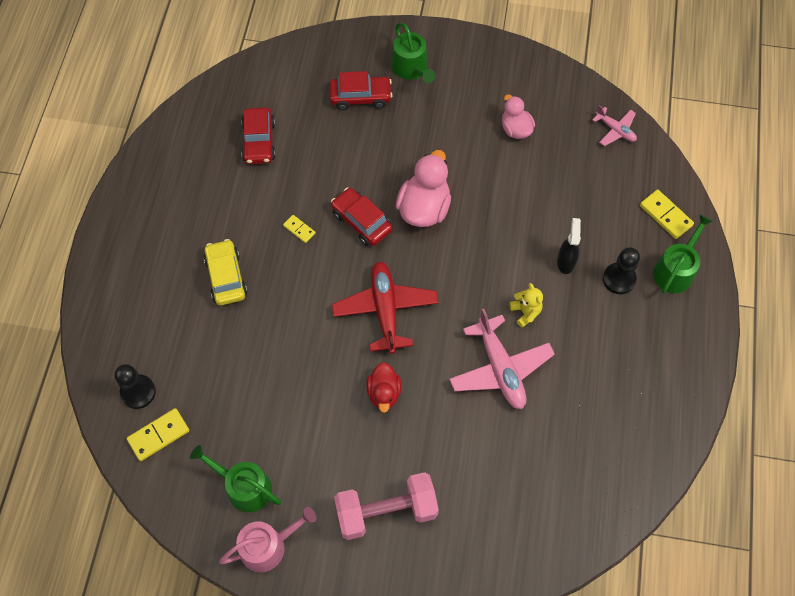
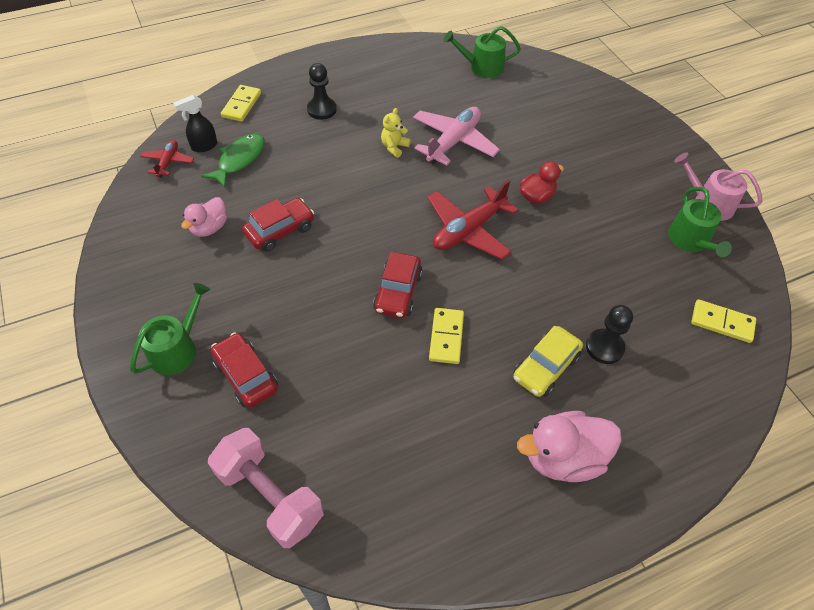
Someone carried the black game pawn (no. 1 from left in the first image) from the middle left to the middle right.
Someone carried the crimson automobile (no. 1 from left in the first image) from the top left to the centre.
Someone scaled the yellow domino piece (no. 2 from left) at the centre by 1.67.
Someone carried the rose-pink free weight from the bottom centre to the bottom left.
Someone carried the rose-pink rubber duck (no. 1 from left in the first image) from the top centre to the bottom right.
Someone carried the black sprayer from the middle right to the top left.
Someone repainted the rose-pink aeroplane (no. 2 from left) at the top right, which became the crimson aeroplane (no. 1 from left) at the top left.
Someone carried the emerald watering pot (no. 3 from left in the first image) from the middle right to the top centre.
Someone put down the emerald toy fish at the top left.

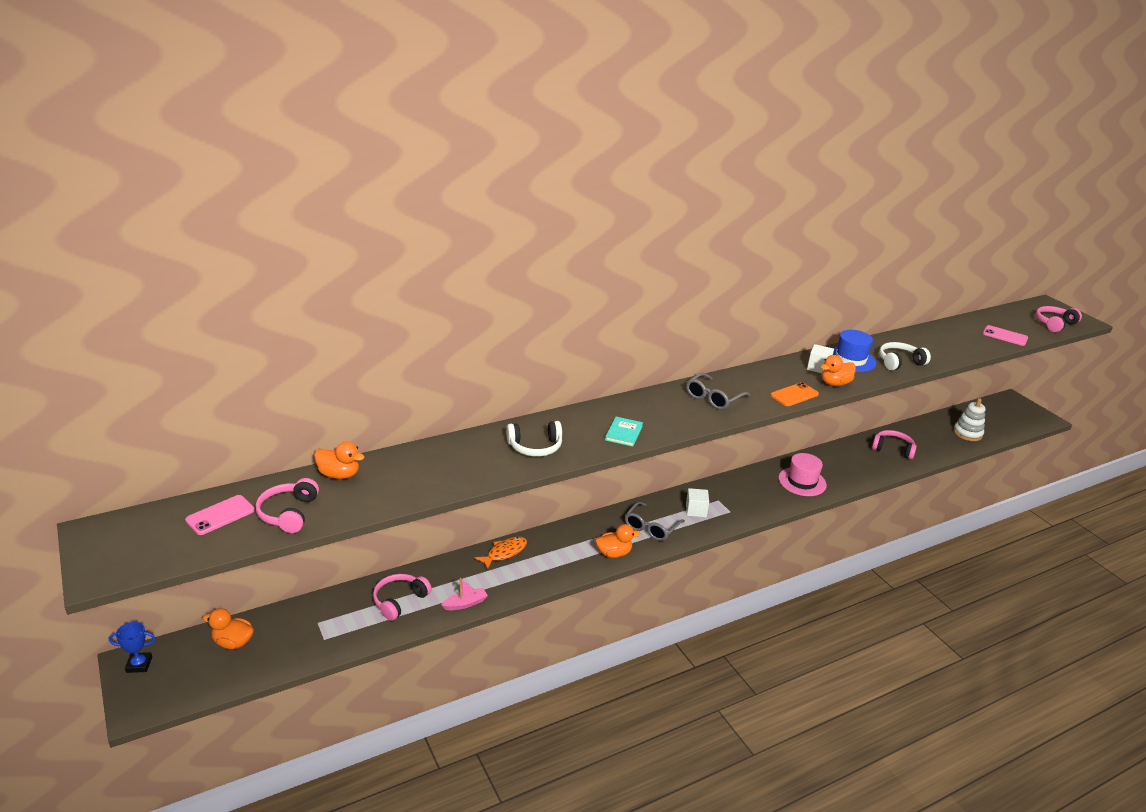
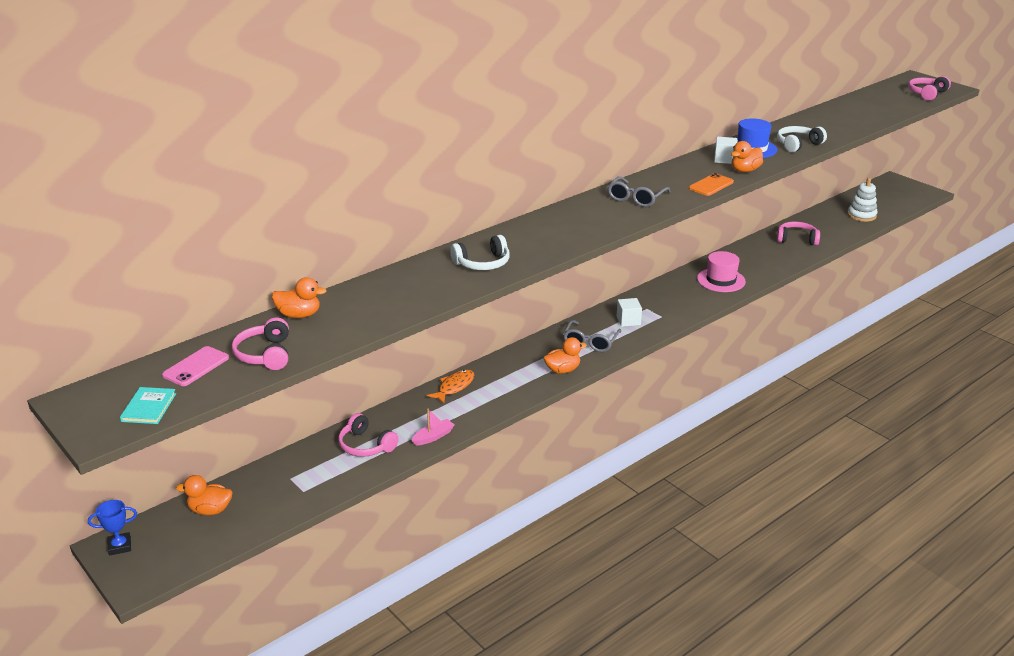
Someone rotated the rose-pink over-ear headphones (no. 2 from left) at the bottom centre by 75 degrees counterclockwise.
Someone carried the teal hardcover from the centre to the middle left.
Someone took away the rose-pink mobile phone (no. 2 from left) at the middle right.

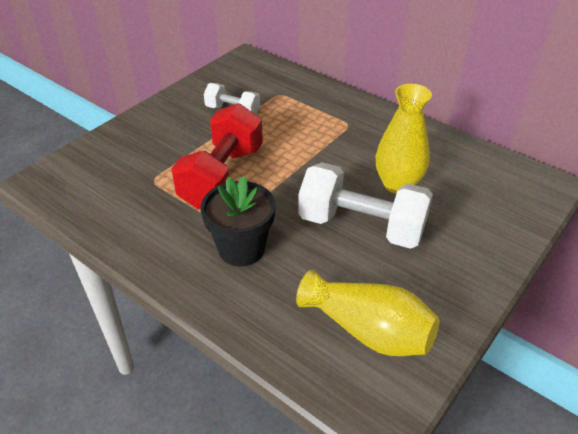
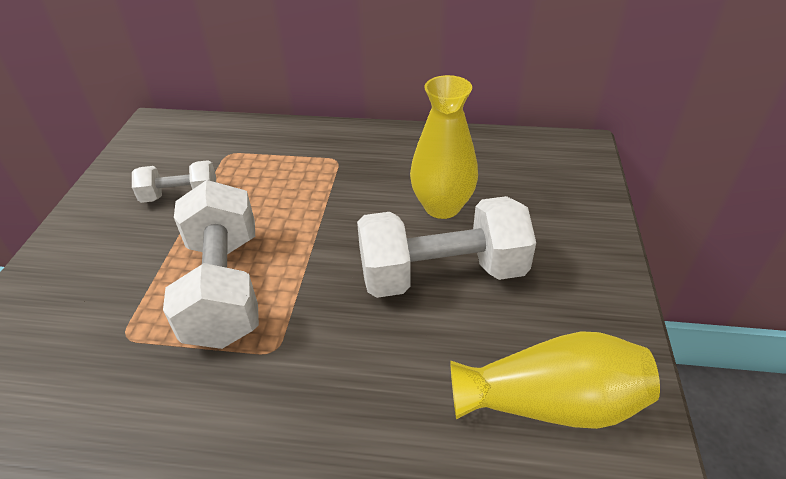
Someone repainted the crimson free weight at the centre, which became the pure white free weight (no. 2 from left) at the middle left.
Someone took away the black potted plant at the centre.

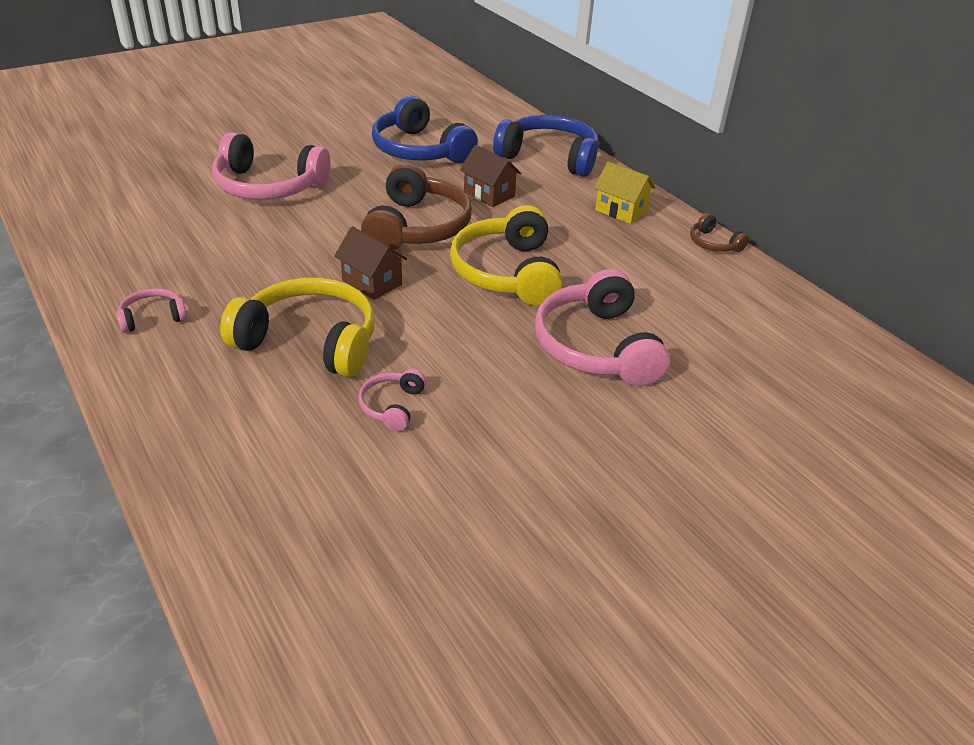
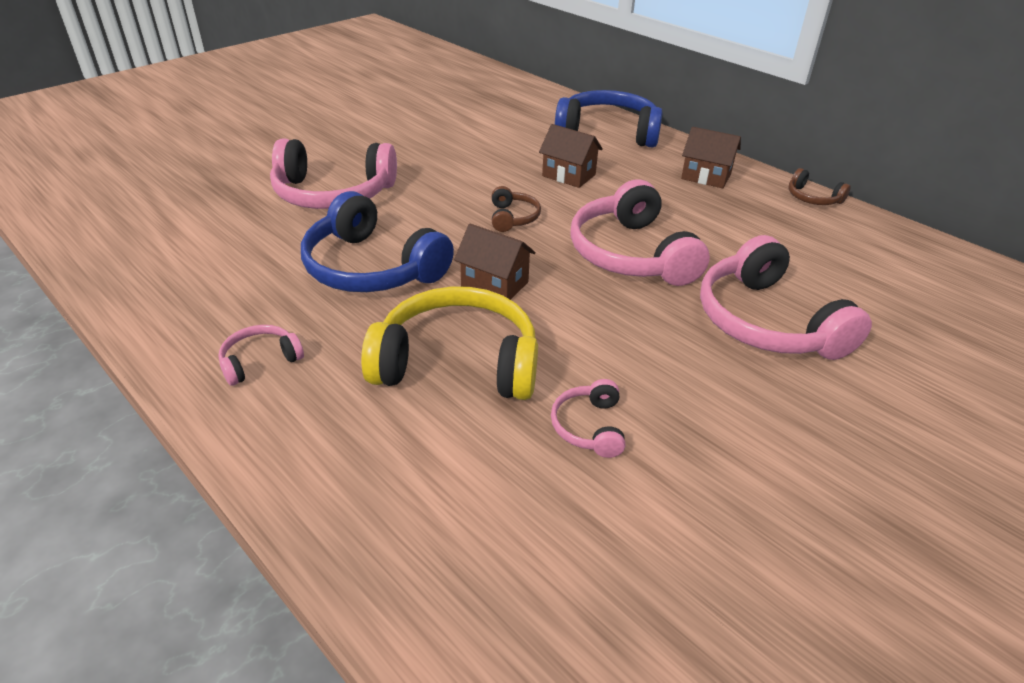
Someone scaled the dark brown over-ear headphones (no. 1 from left) at the top centre by 0.47.
Someone carried the blue over-ear headphones (no. 1 from left) from the top centre to the centre.
Someone repainted the yellow over-ear headphones (no. 2 from left) at the centre, which became the rose-pink over-ear headphones (no. 4 from left) at the centre.
Someone repainted the yellow house at the top centre, which became the dark brown house (no. 3 from left) at the top right.

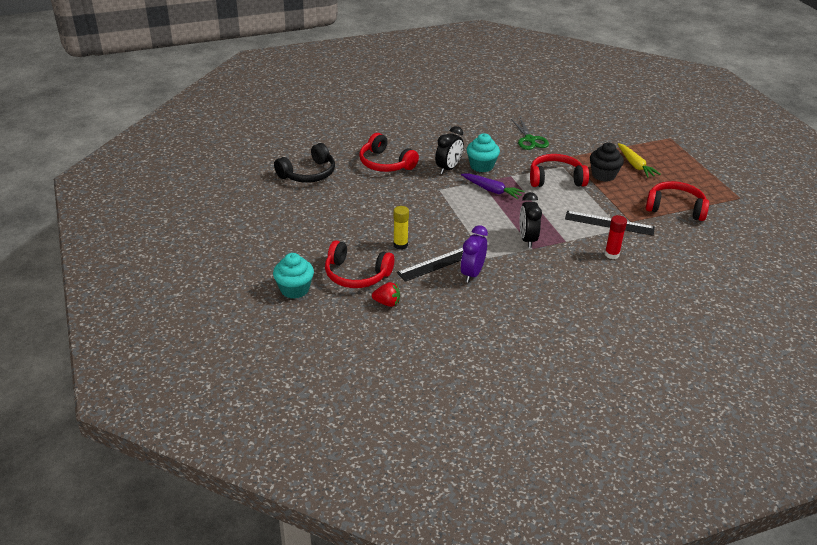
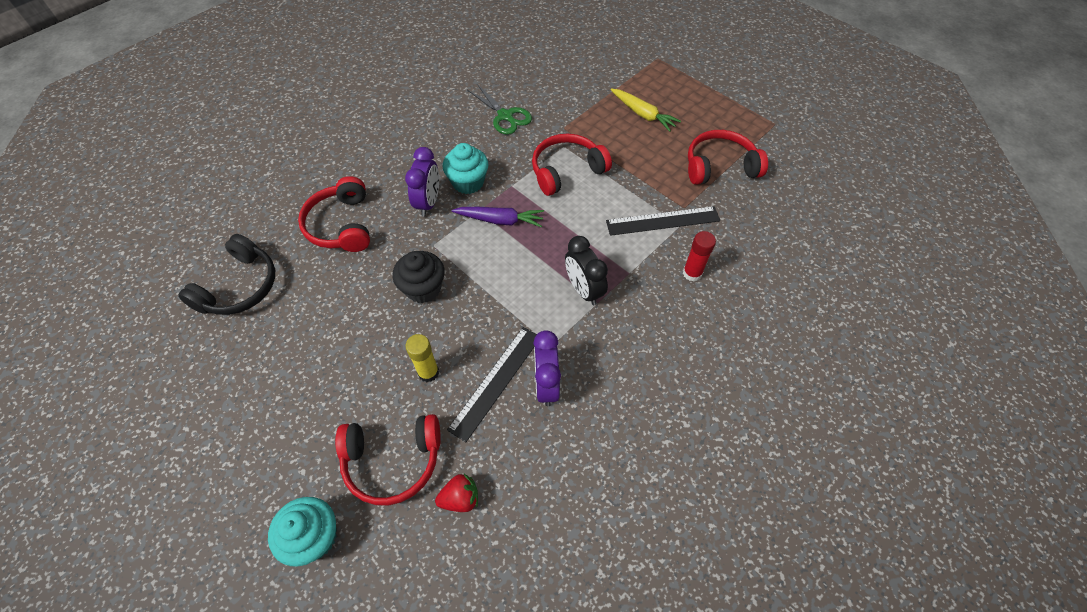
Someone rotated the crimson over-ear headphones (no. 2 from left in the first image) at the top centre by 60 degrees clockwise.
Someone repainted the black clock (no. 1 from left) at the top centre, which became the purple clock (no. 1 from left) at the top centre.
Someone carried the black fairy cake from the top right to the centre.

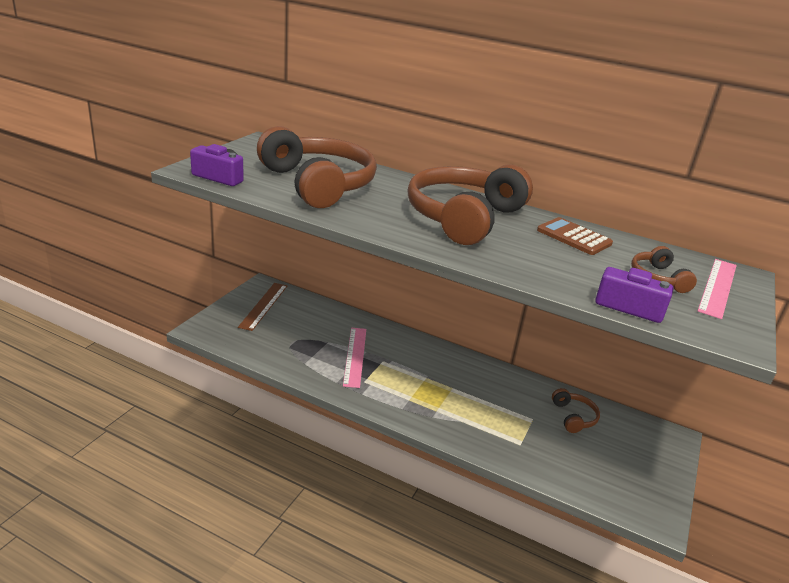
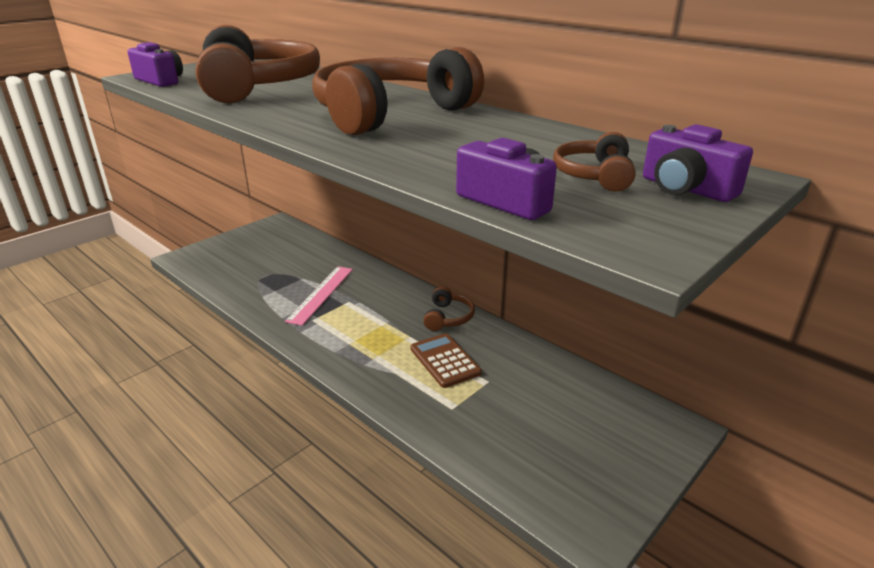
Someone took away the dark brown straightedge at the middle left.
Someone carried the dark brown pocket calculator from the middle right to the centre.
Someone carried the dark brown over-ear headphones (no. 3 from left) from the bottom right to the centre.
Someone swapped the rose-pink straightedge (no. 2 from left) at the middle right for the purple photo camera (no. 3 from left) at the top right.

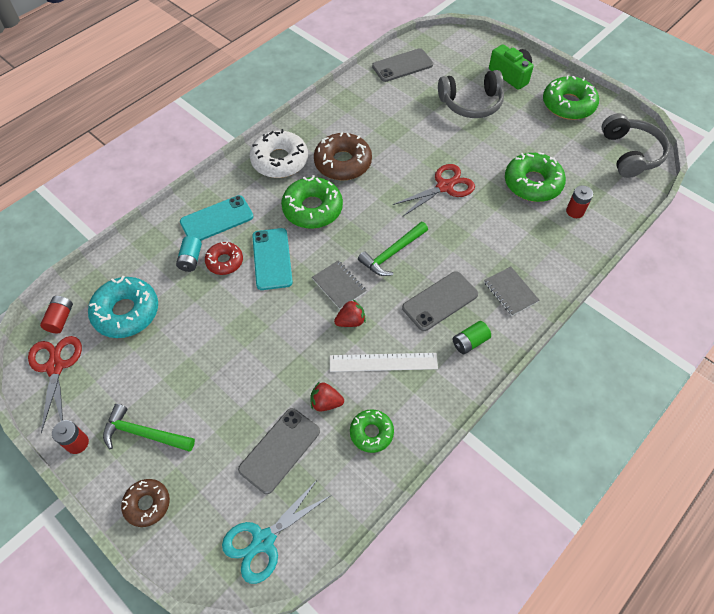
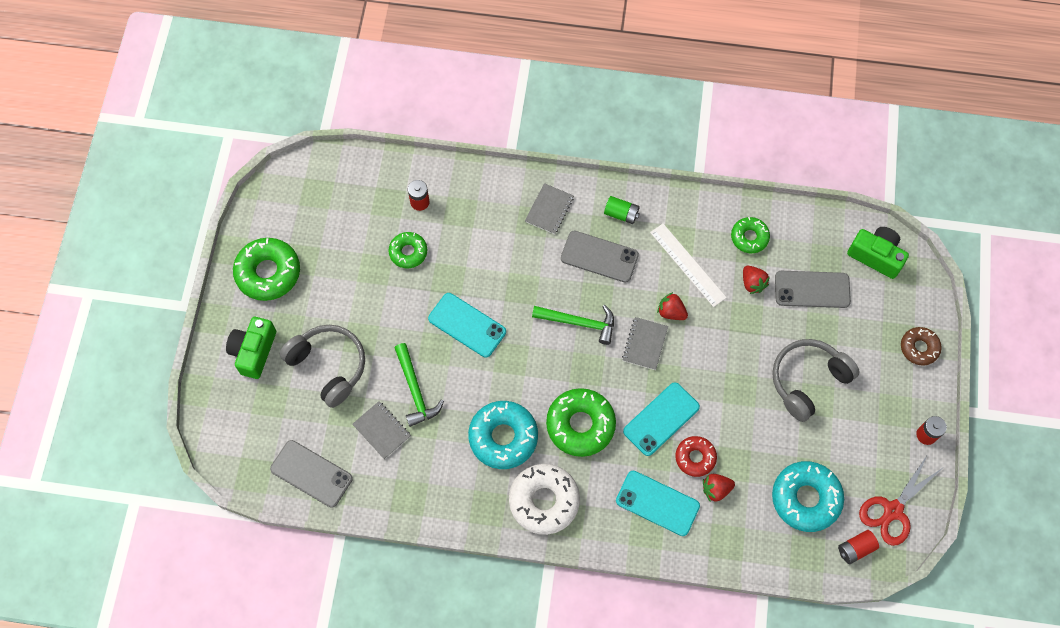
Someone carried the emerald hammer (no. 1 from left) from the bottom left to the centre.
Someone swapped the teal AA battery at the middle left for the crimson berry (no. 2 from left) at the bottom right.
Someone swapped the teal scissors at the bottom centre for the emerald photo camera (no. 2 from left) at the middle right.
Someone repainted the dark brown donut (no. 2 from left) at the top centre, which became the teal donut (no. 1 from left) at the bottom centre.
Someone swapped the crimson scissors (no. 2 from left) at the top centre for the teal mobile phone (no. 1 from left) at the centre.
Someone scaled the emerald donut (no. 3 from left in the first image) at the top right by 0.59.
Someone carried the ash-grey over-ear headphones (no. 2 from left) from the top right to the middle right.
Someone put down the ash-grey exercise book (no. 1 from left) at the bottom centre.

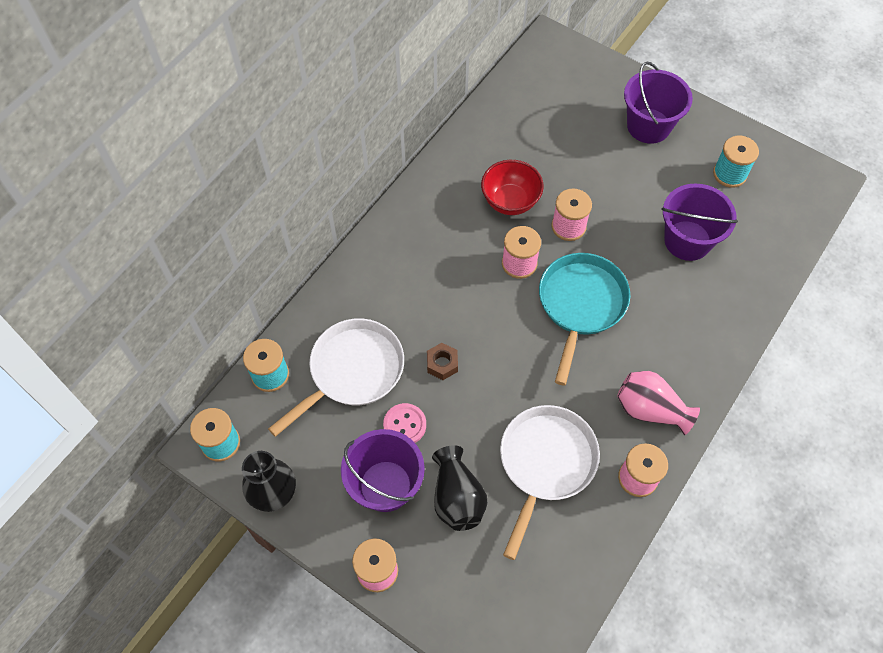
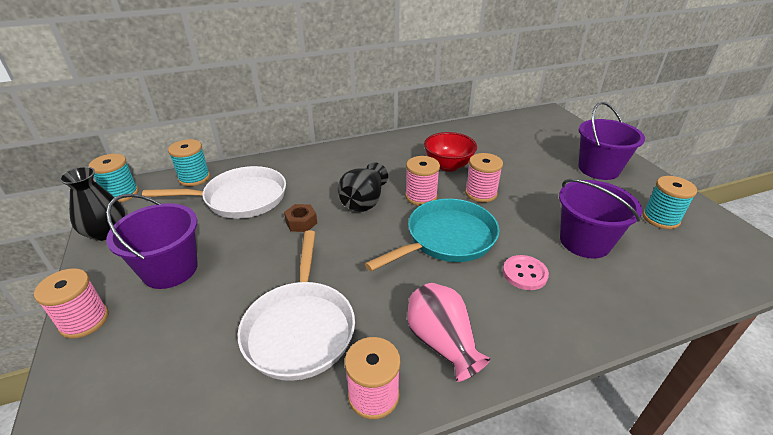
Someone carried the rose-pink sewing button from the centre to the middle right.
Someone carried the black tall vase (no. 2 from left) from the bottom centre to the centre.
Someone rotated the pure white skillet (no. 2 from left) at the bottom centre by 120 degrees clockwise.

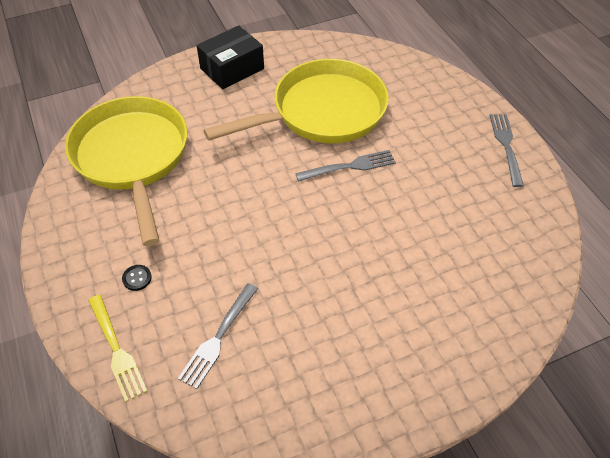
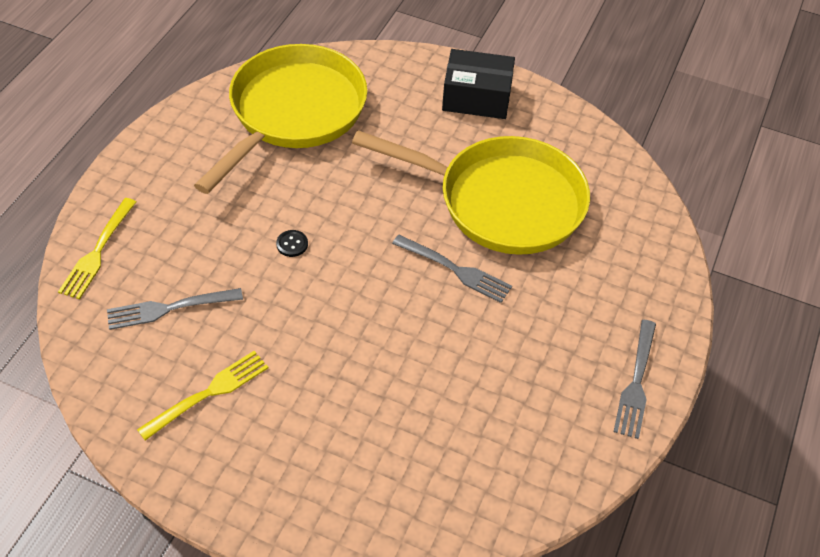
Someone carried the black sewing button from the middle left to the centre.
Someone rotated the ash-grey dinner fork (no. 3 from left) at the top right by 150 degrees clockwise.
Someone put down the yellow dinner fork (no. 2 from left) at the bottom left.

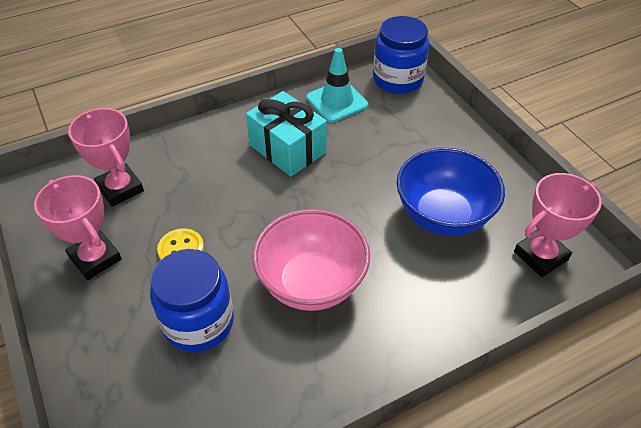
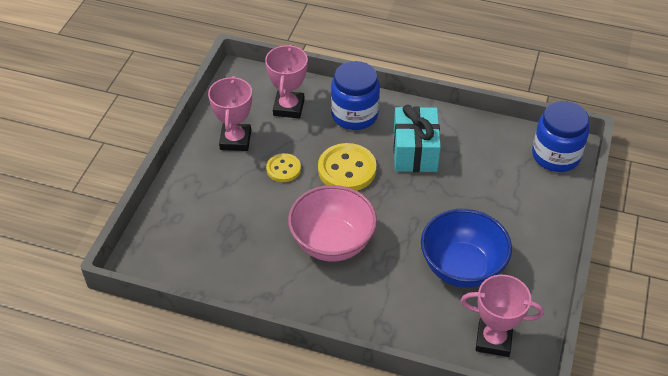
Someone carried the blue jam jar (no. 1 from left) from the bottom left to the top centre.
Someone took away the teal road cone at the top centre.
Someone put down the yellow sewing button (no. 2 from left) at the centre.

